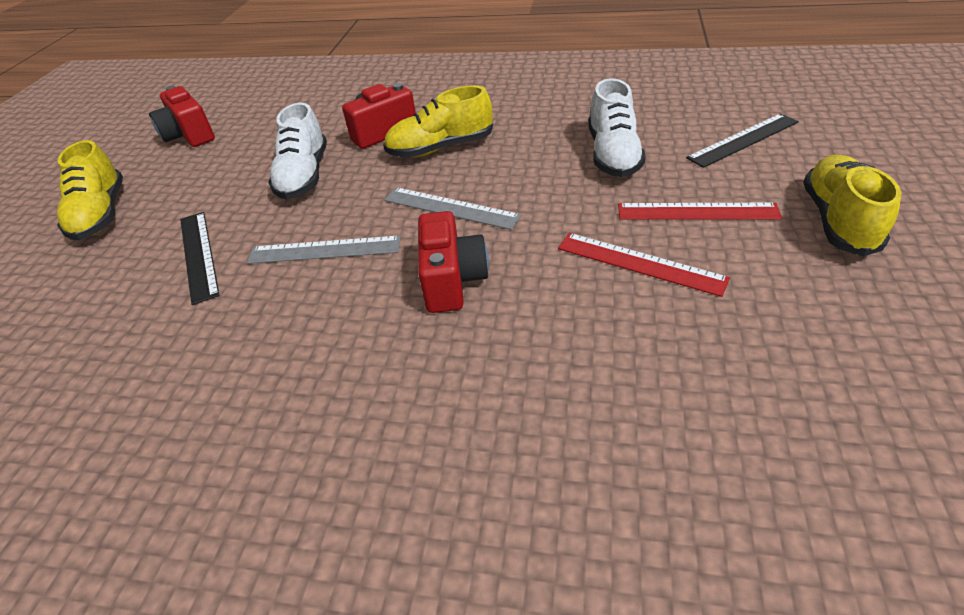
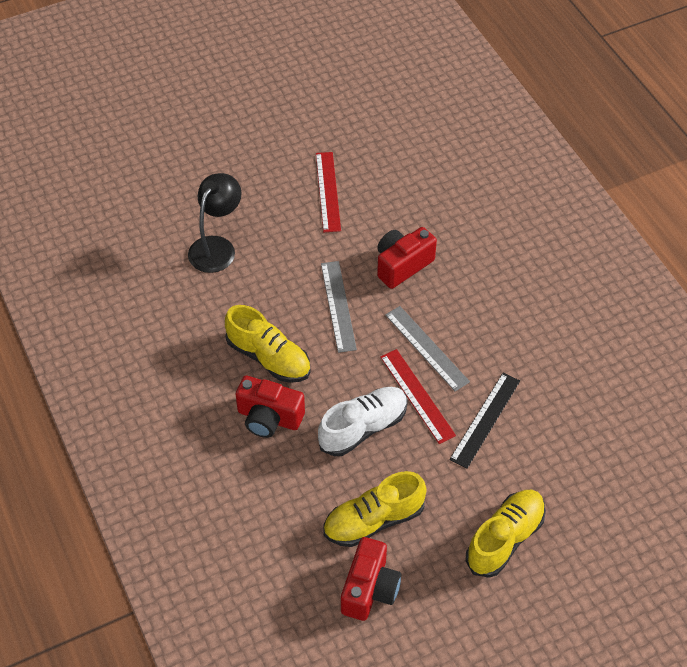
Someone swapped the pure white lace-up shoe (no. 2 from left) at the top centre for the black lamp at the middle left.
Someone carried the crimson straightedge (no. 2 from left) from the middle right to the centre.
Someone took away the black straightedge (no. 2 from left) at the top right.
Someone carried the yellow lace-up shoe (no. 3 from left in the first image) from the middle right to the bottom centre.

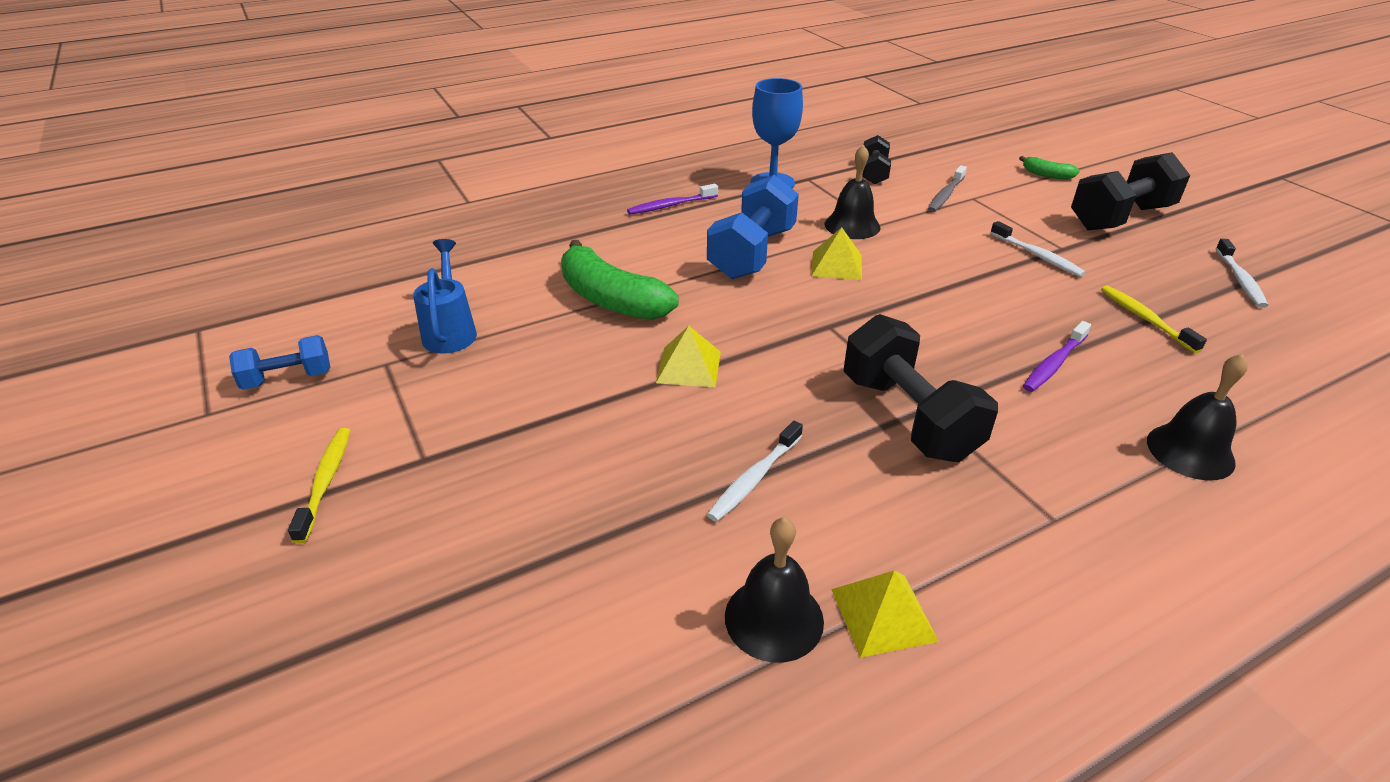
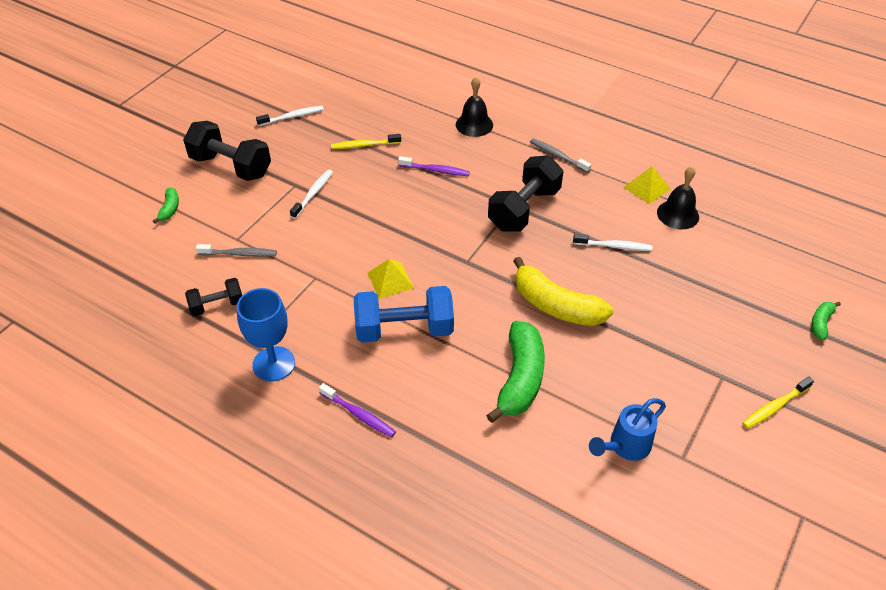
Someone took away the blue free weight (no. 1 from left) at the middle left.
Someone swapped the yellow pyramid (no. 1 from left) at the centre for the yellow toy banana at the centre.
Someone took away the black hand bell (no. 2 from left) at the top centre.
Someone rotated the yellow toothbrush (no. 2 from left in the first image) at the middle right by 45 degrees clockwise.
Someone put down the ash-grey toothbrush (no. 2 from left) at the top centre.
Someone put down the emerald toy banana (no. 3 from left) at the middle right.

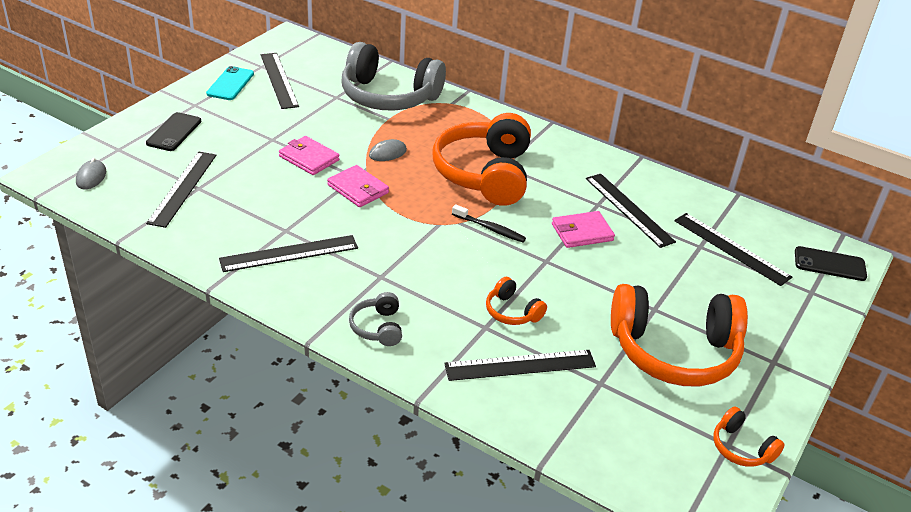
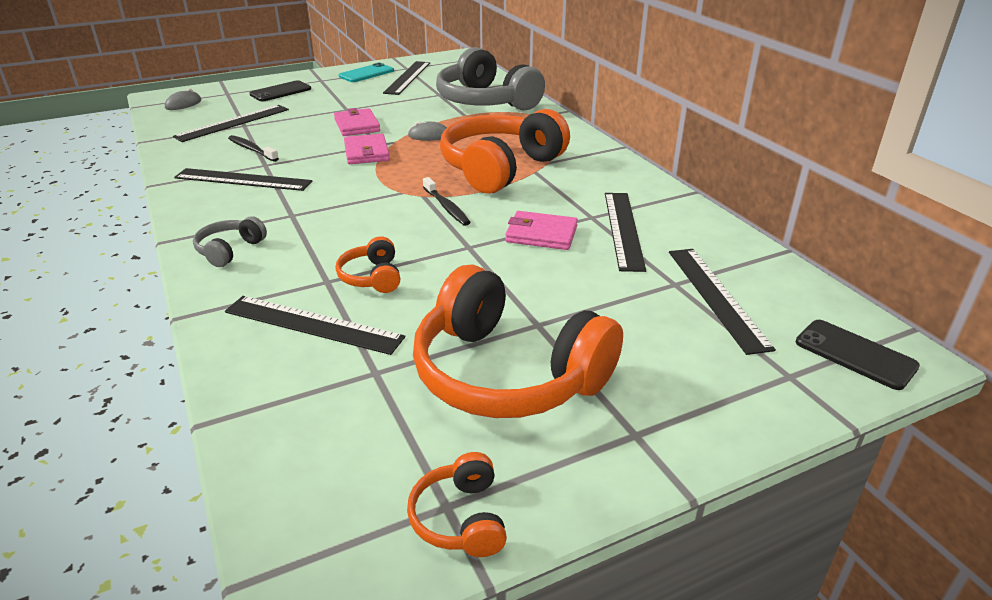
Someone put down the black toothbrush (no. 1 from left) at the top left.

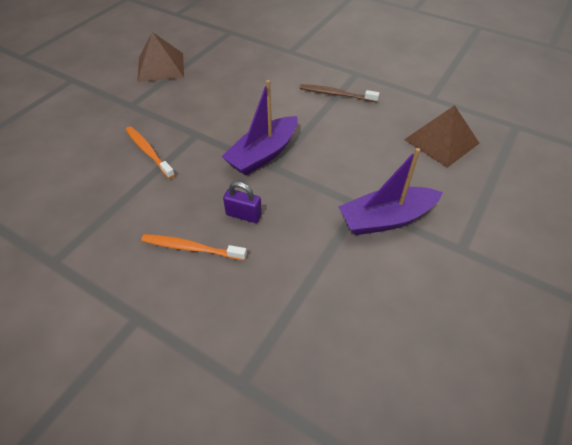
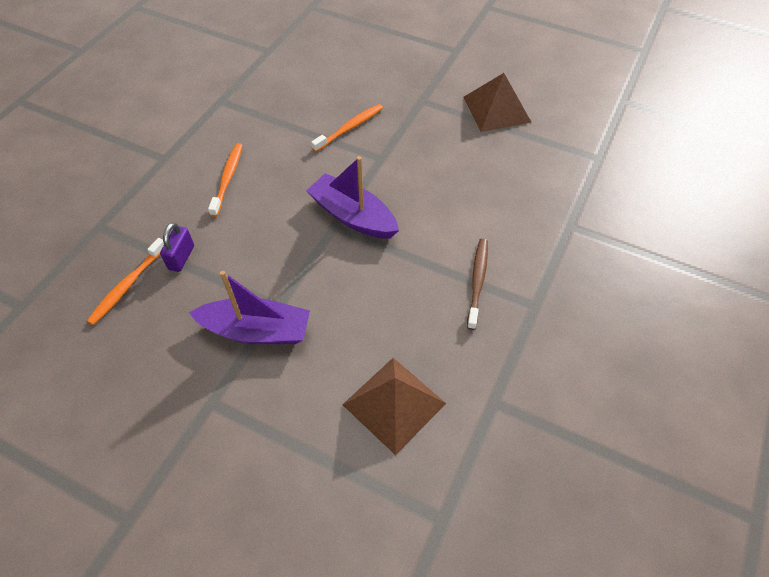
Someone carried the purple padlock from the centre to the middle left.
Someone rotated the purple sailboat (no. 2 from left in the first image) at the middle right by 120 degrees clockwise.
Someone put down the orange-coloured toothbrush (no. 1 from left) at the middle left.

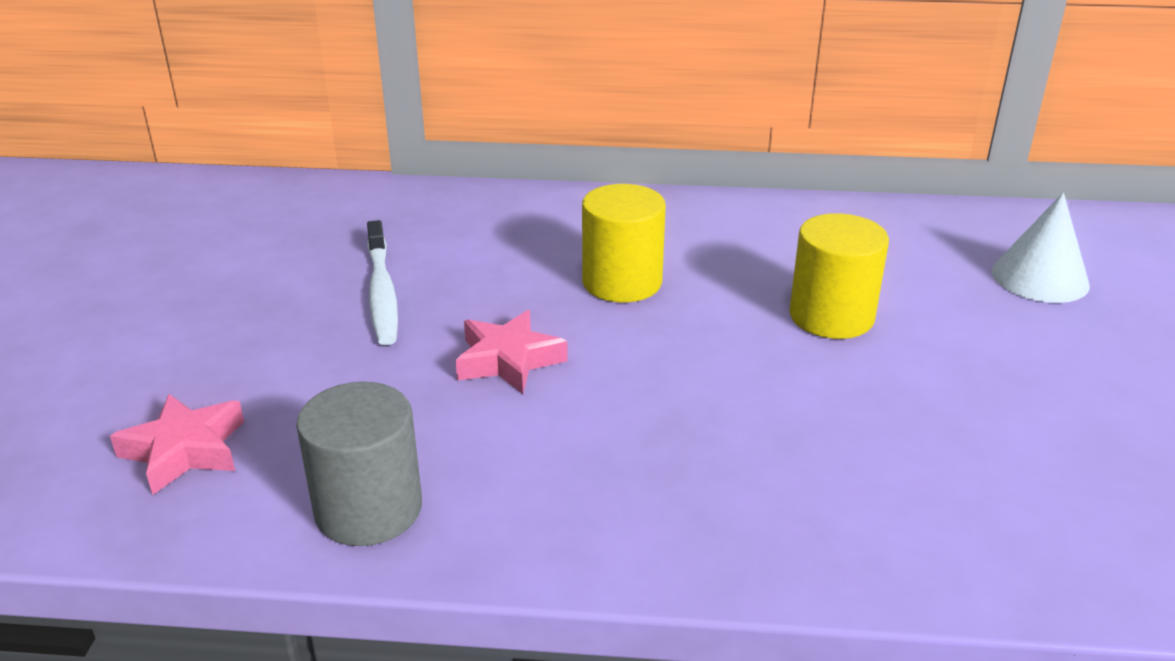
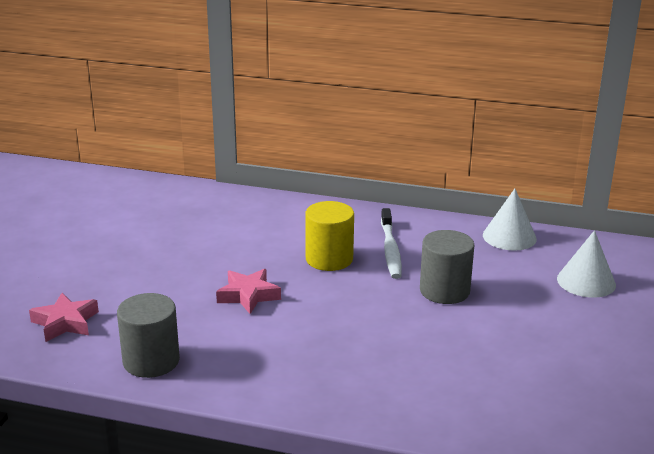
Someone carried the pure white toothbrush from the middle left to the centre.
Someone repainted the yellow solid cylinder (no. 2 from left) at the middle right, which became the ash-grey solid cylinder (no. 2 from left) at the middle right.
Someone put down the pure white cone shape (no. 1 from left) at the middle right.

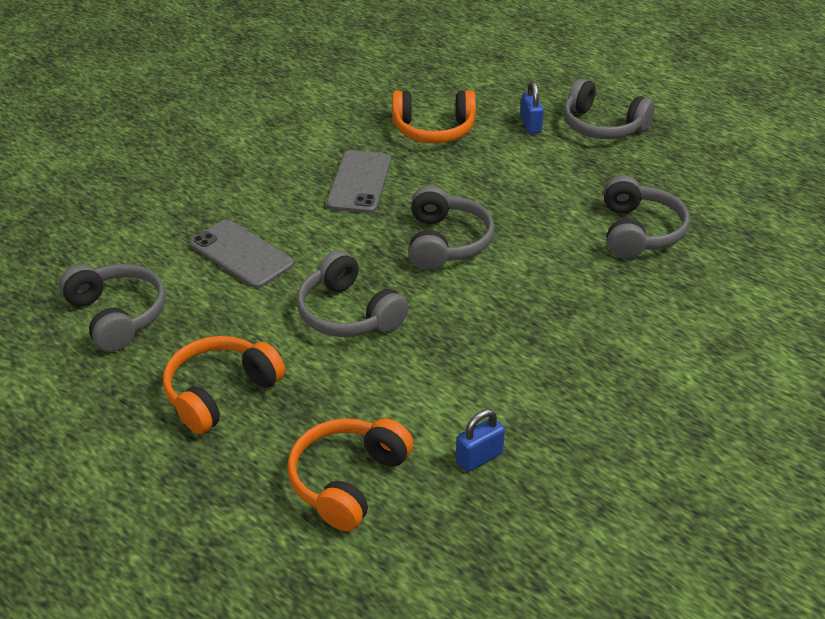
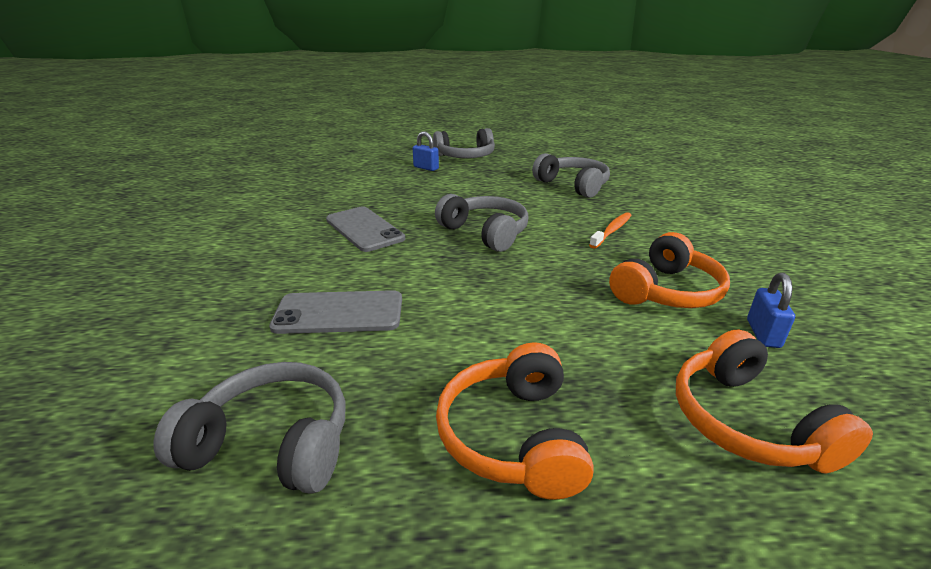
Someone took away the ash-grey over-ear headphones (no. 2 from left) at the centre.
Someone carried the orange-coloured over-ear headphones (no. 3 from left in the first image) from the top centre to the middle right.
Someone put down the orange-coloured toothbrush at the centre.

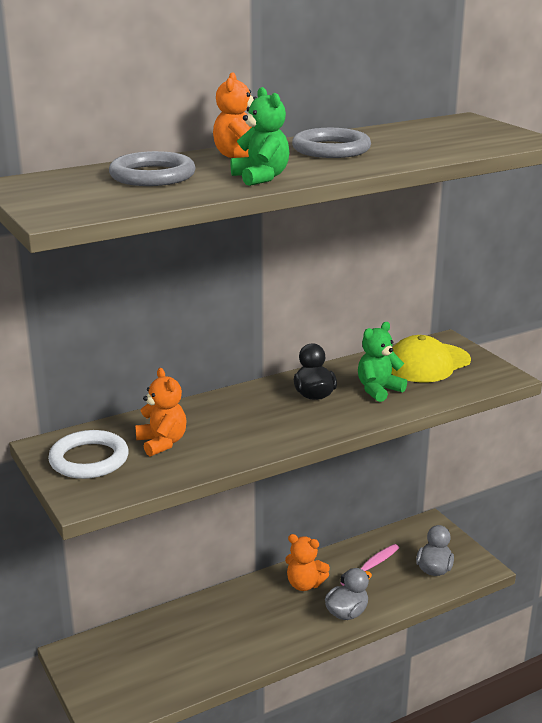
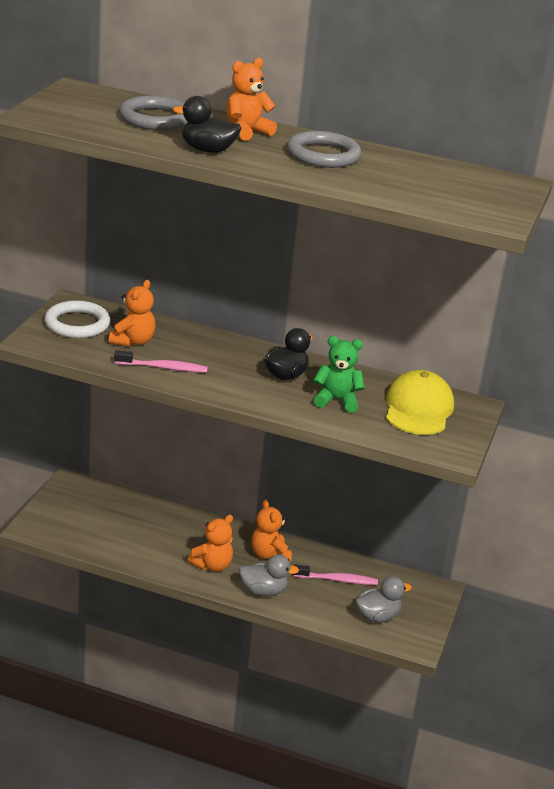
Someone swapped the emerald teddy (no. 1 from left) at the top centre for the black rubber duck (no. 1 from left) at the top centre.
Someone rotated the yellow peaked cap at the middle right by 90 degrees clockwise.
Someone put down the rose-pink toothbrush (no. 1 from left) at the middle left.
Someone put down the orange-coloured teddy (no. 2 from left) at the bottom centre.

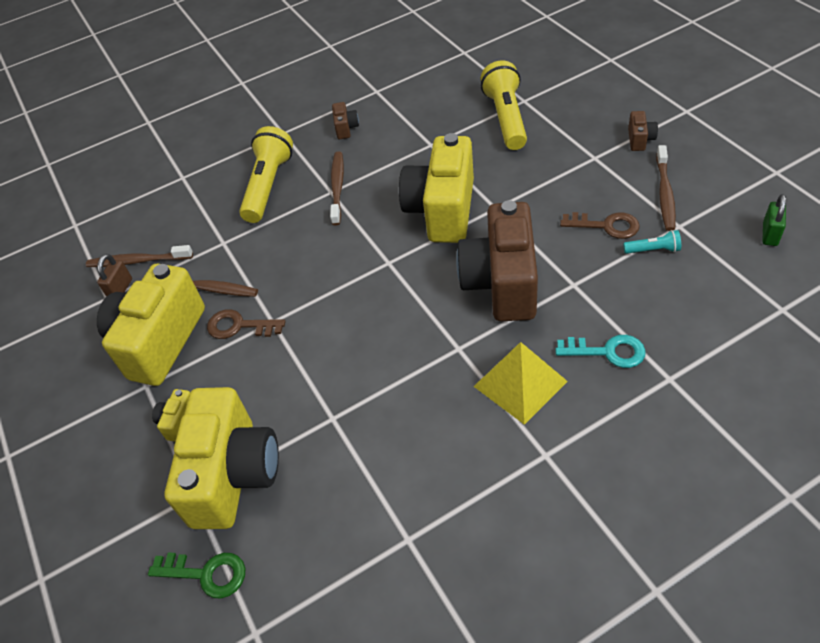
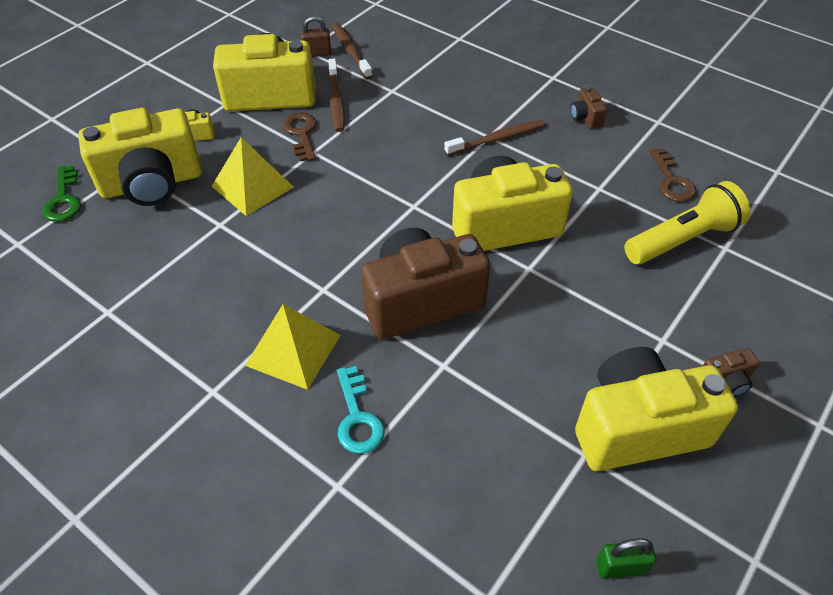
Someone took away the yellow torch (no. 1 from left) at the top left.
Someone rotated the dark brown photo camera (no. 1 from left in the first image) at the top centre by 105 degrees clockwise.
Someone carried the dark brown door key (no. 2 from left) from the middle right to the top right.
Someone took away the teal torch at the middle right.
Someone swapped the dark brown toothbrush (no. 4 from left) at the top right for the yellow photo camera (no. 5 from left) at the bottom right.
Someone put down the yellow pyramid (no. 1 from left) at the top left.

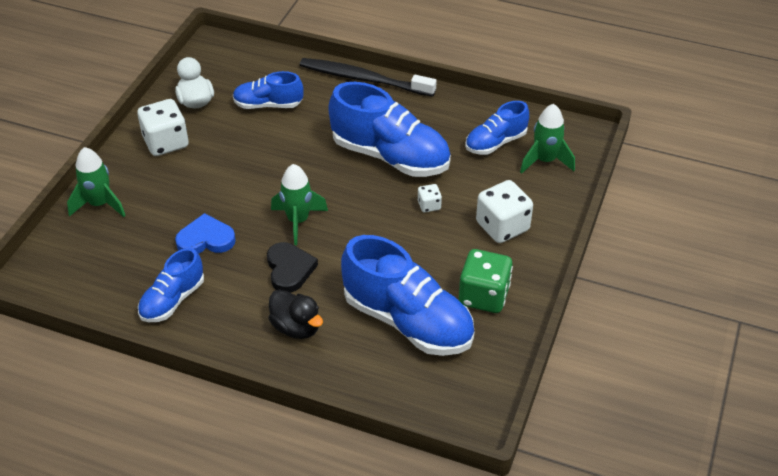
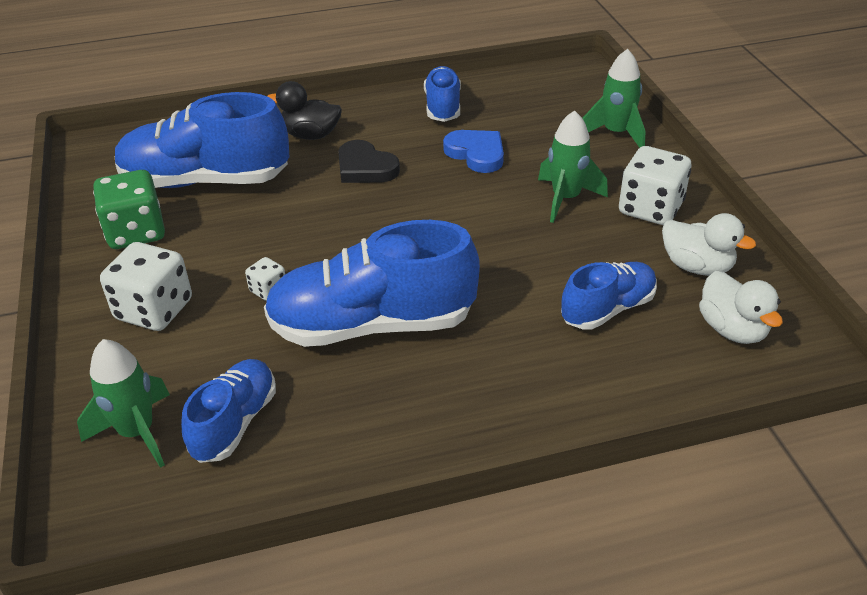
Someone rotated the blue heart at the middle left by 90 degrees counterclockwise.
Someone carried the emerald spaceship (no. 2 from left) from the centre to the top centre.
Someone took away the black toothbrush at the top centre.
Someone put down the pure white rubber duck (no. 2 from left) at the middle right.

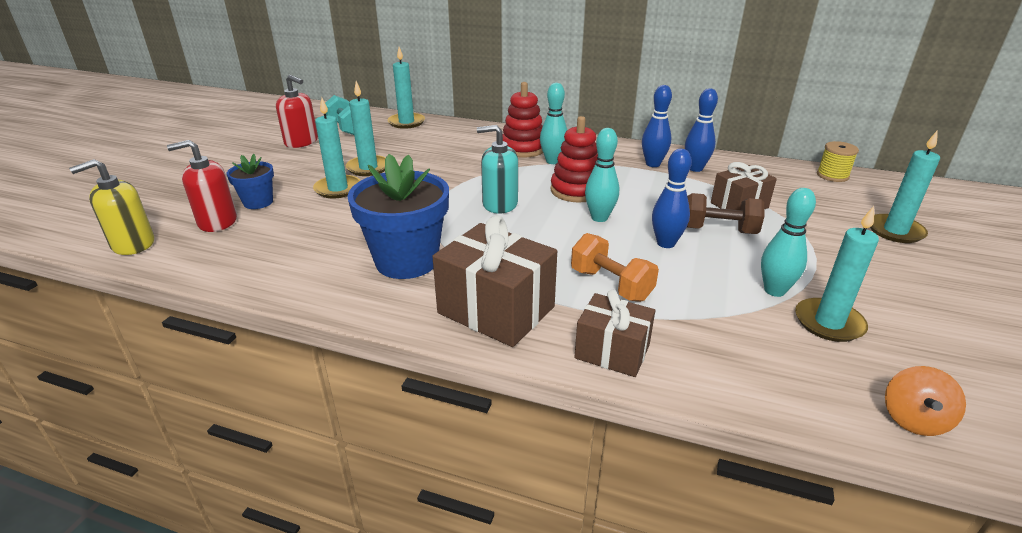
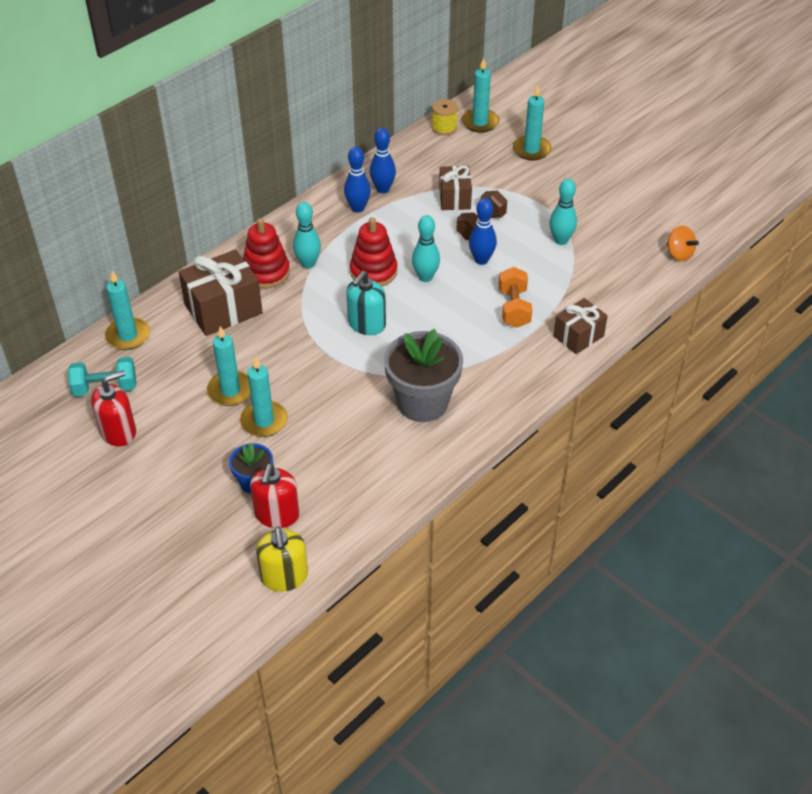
Someone repainted the blue potted plant (no. 2 from left) at the centre, which became the ash-grey potted plant at the centre.
Someone carried the dark brown wrapped gift (no. 1 from left) from the centre to the middle left.
Someone rotated the orange-coloured free weight at the centre by 75 degrees counterclockwise.
Someone carried the teal candle (no. 4 from left) from the middle right to the top centre.

